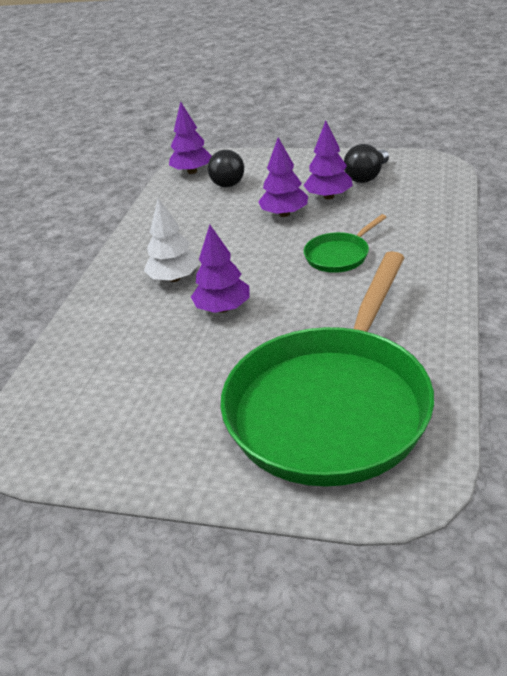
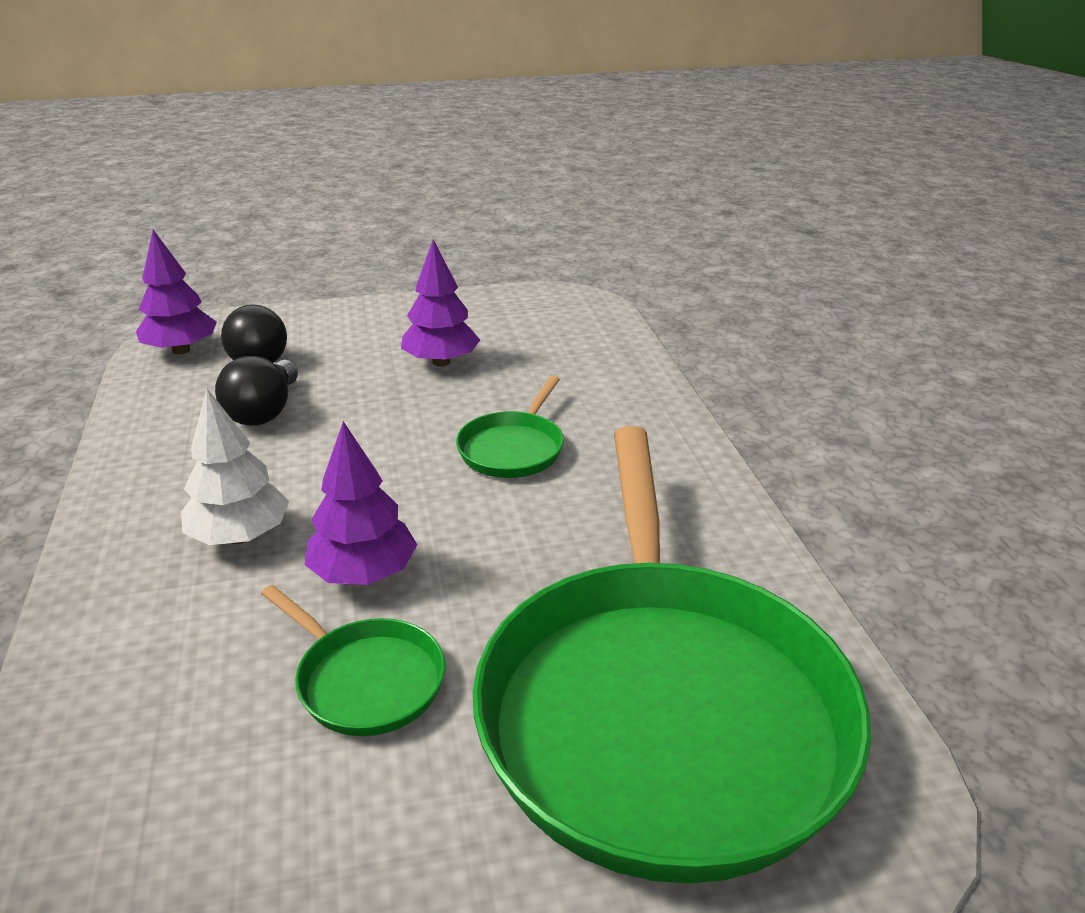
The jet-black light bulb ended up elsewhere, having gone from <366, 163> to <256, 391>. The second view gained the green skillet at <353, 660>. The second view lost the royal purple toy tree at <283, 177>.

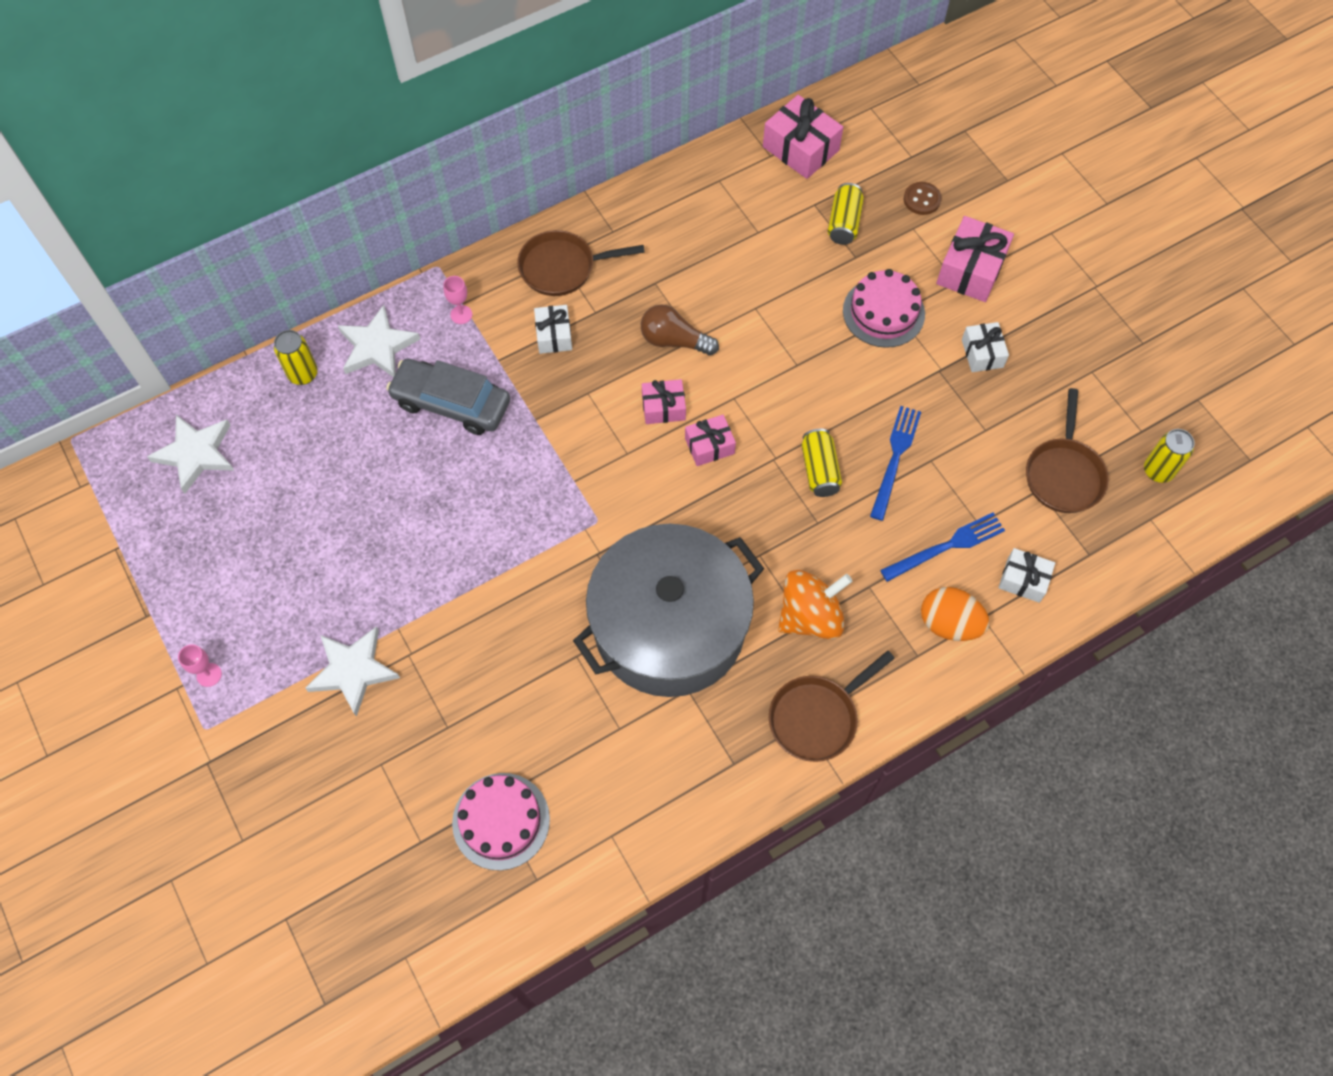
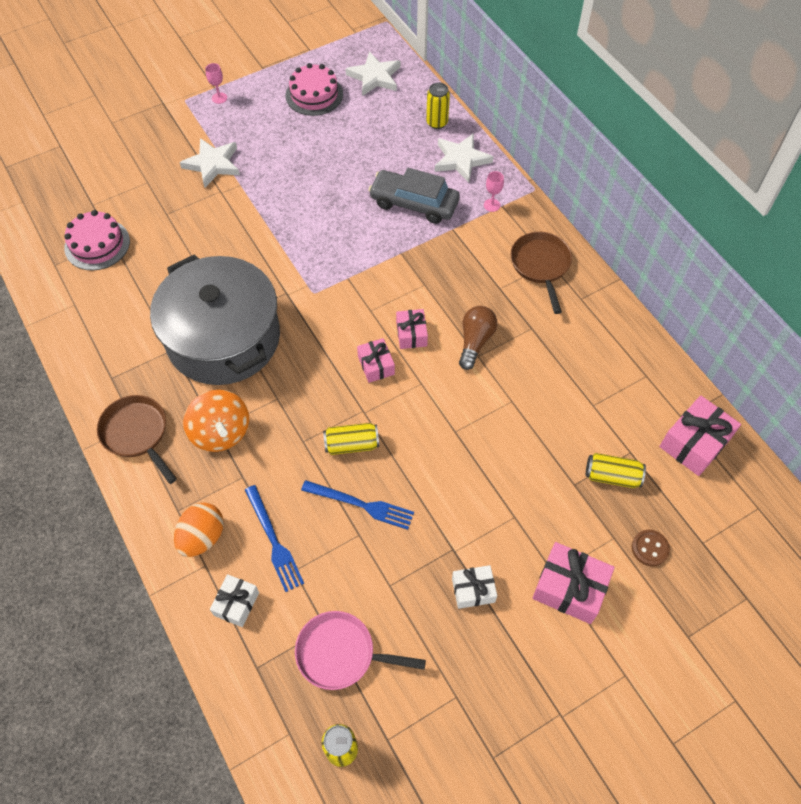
The pink gateau ended up elsewhere, having gone from <884, 308> to <314, 89>. What was the brown skillet at <1067, 450> turned into the pink skillet at <360, 650>. The ash-grey automobile at <448, 396> ended up facing another way, 90 degrees counterclockwise from before. The second view lost the pure white gift at <553, 329>.

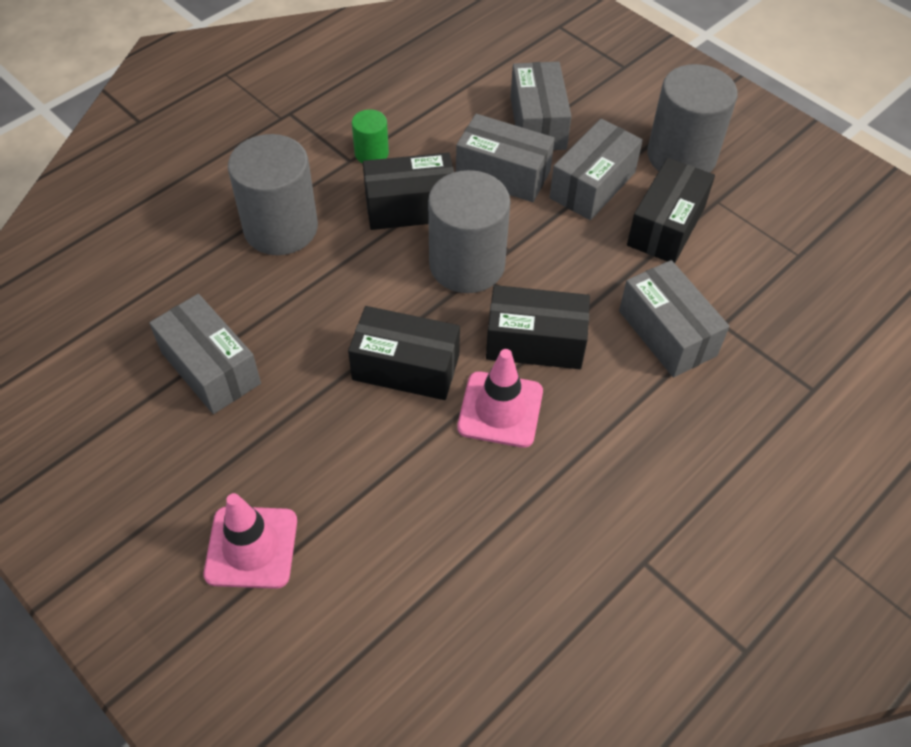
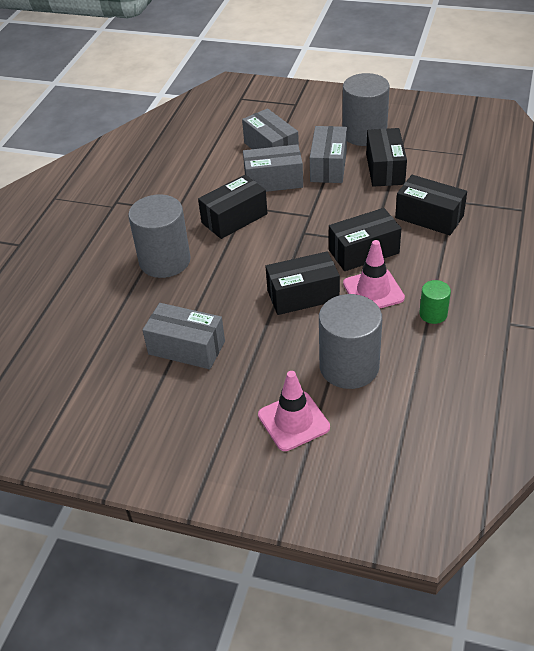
The ash-grey cylinder ended up elsewhere, having gone from <469, 231> to <350, 341>. What was the ash-grey package at <674, 318> turned into the jet-black package at <431, 205>. The green cylinder ended up elsewhere, having gone from <370, 136> to <435, 302>.

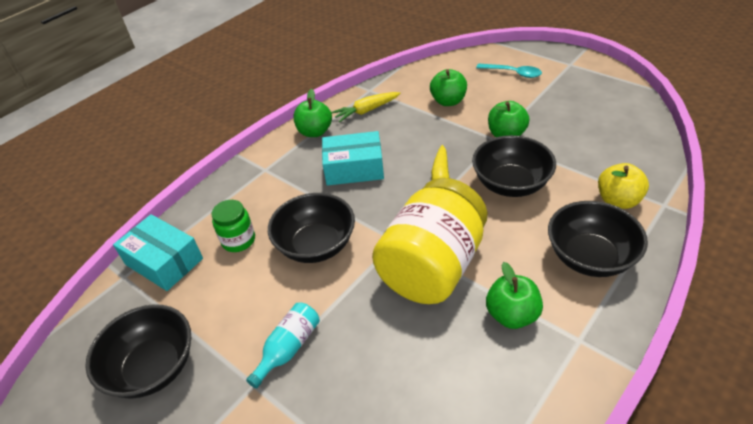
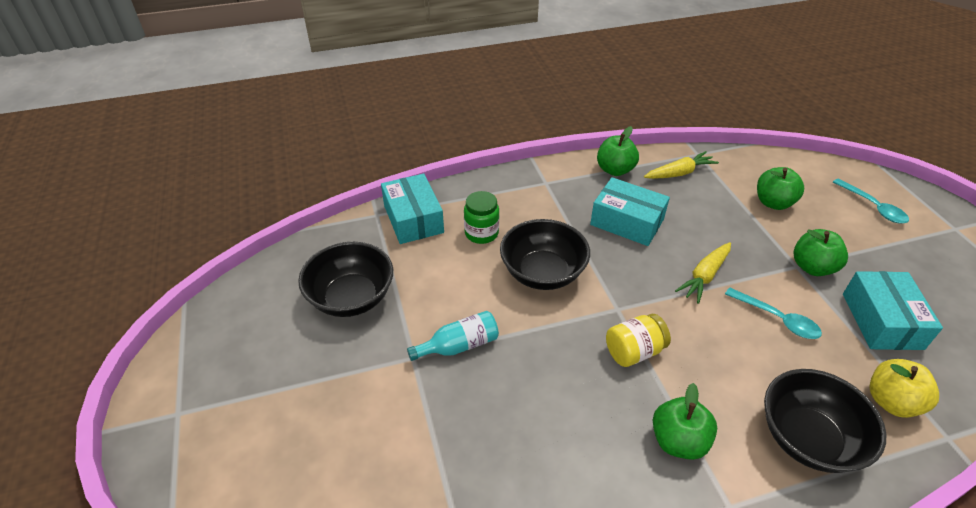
The size of the bright yellow preserve jar at <429, 241> changed by a factor of 0.46. The bright yellow carrot at <365, 107> ended up facing another way, 150 degrees clockwise from before. Where the jet-black serving bowl stood at <514, 166>, the turquoise spoon came to stand at <773, 313>. The second view gained the turquoise package at <893, 310>.

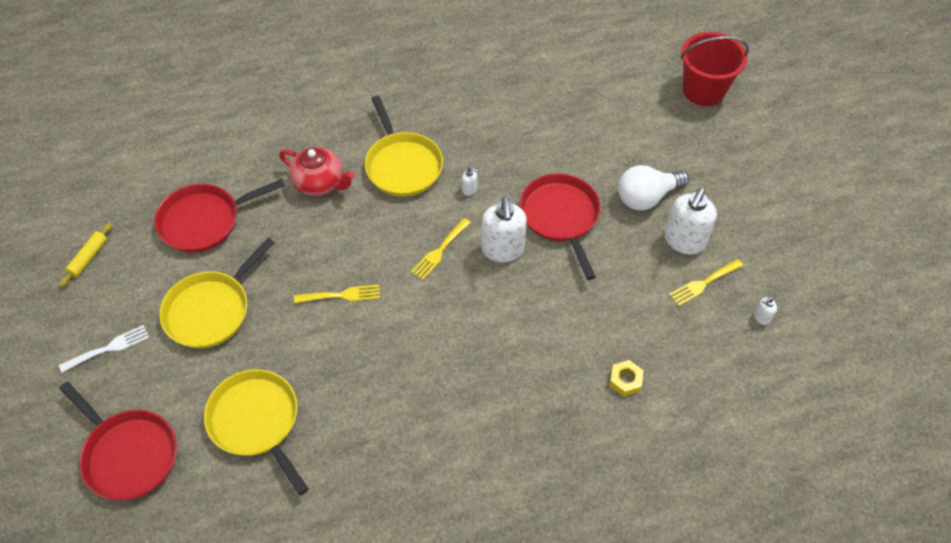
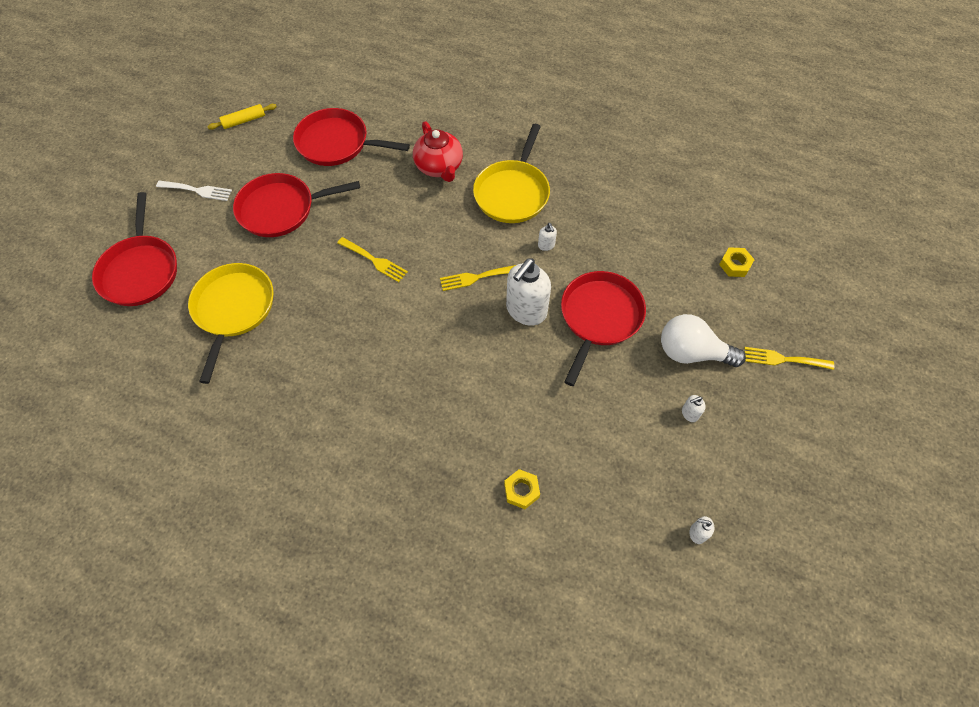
What was the bright yellow skillet at <217, 293> turned into the red skillet at <296, 205>. The size of the pure white soap pump at <691, 220> changed by a factor of 0.43. The second view gained the bright yellow nut at <737, 262>. The bright yellow fork ended up elsewhere, having gone from <706, 282> to <789, 358>. The second view lost the red pail at <714, 69>.

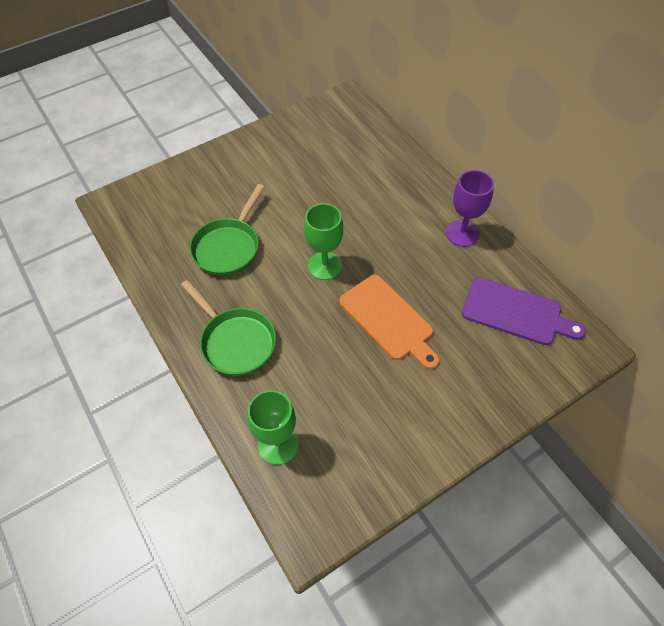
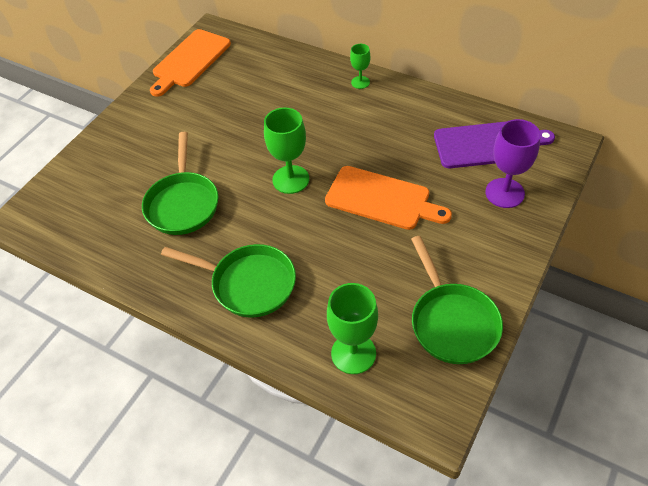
The second view gained the orange-coloured bread board at <190, 63>. The second view gained the green wine glass at <360, 66>. The second view gained the green skillet at <457, 300>. The royal purple wine glass ended up elsewhere, having gone from <470, 208> to <513, 163>.

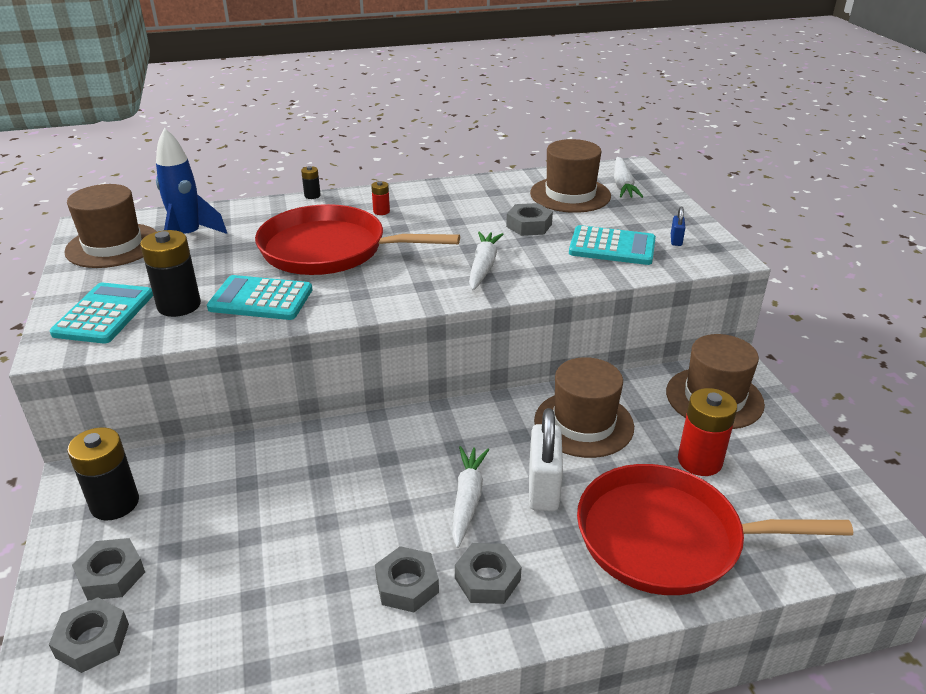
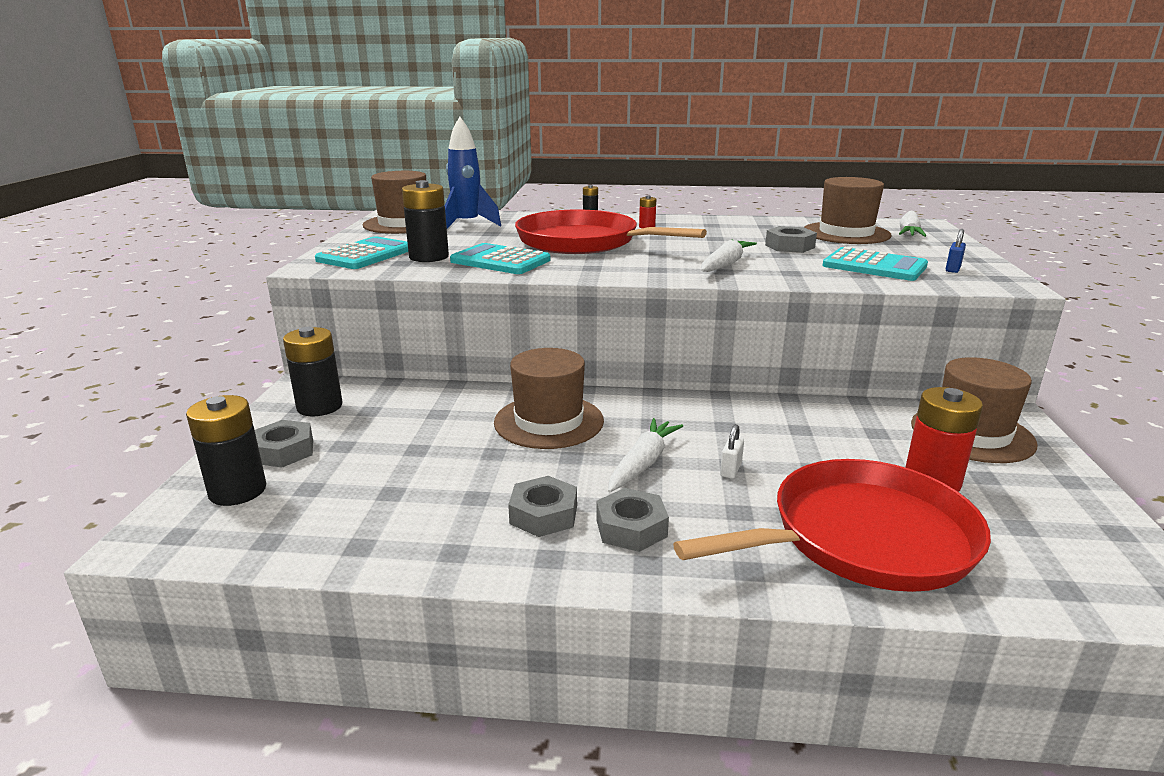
Where the ash-grey nut stood at <89, 635>, the jet-black AA battery came to stand at <226, 450>. The brown hat ended up elsewhere, having gone from <584, 407> to <549, 398>. The red skillet at <715, 529> ended up facing another way, 135 degrees clockwise from before. The size of the pure white lock at <546, 459> changed by a factor of 0.46.

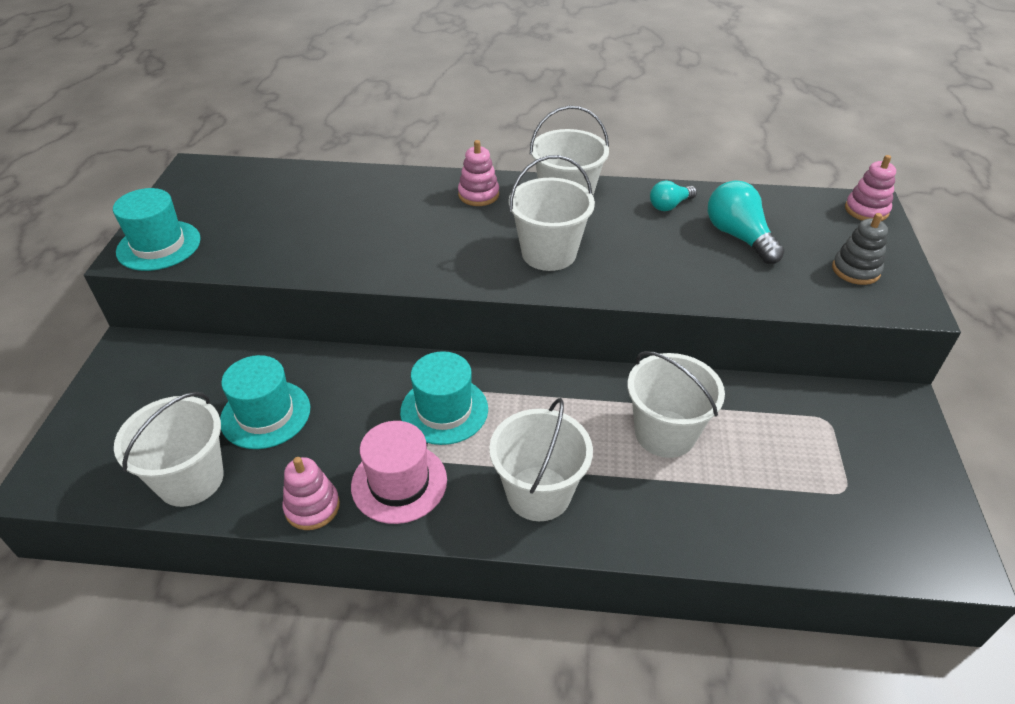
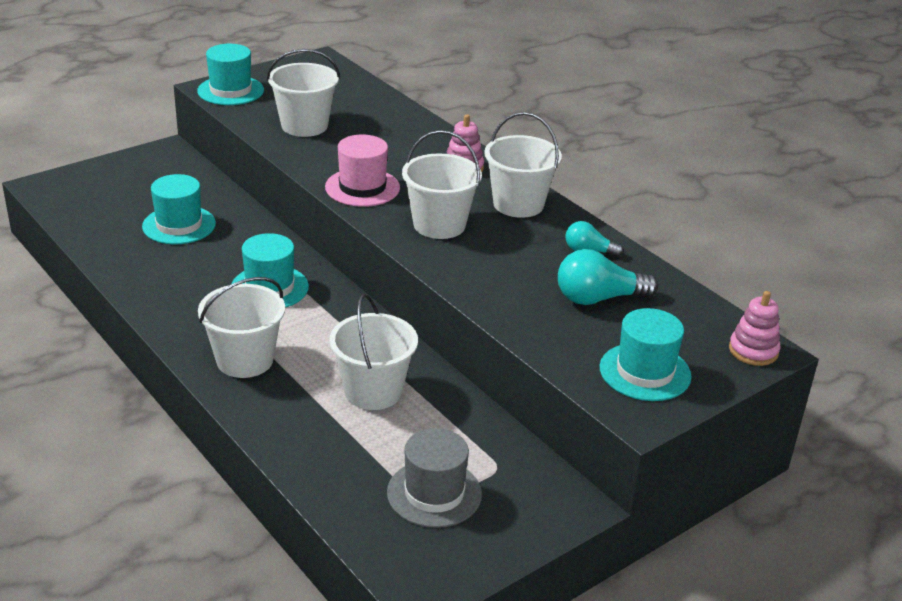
The pure white pail ended up elsewhere, having gone from <169, 449> to <303, 93>. The pink hat ended up elsewhere, having gone from <399, 472> to <362, 170>. The second view gained the ash-grey hat at <434, 478>. The turquoise light bulb at <746, 222> ended up facing another way, 120 degrees counterclockwise from before. Where the ash-grey stacking toy stood at <860, 249>, the turquoise hat came to stand at <646, 354>. The second view lost the pink stacking toy at <311, 493>.

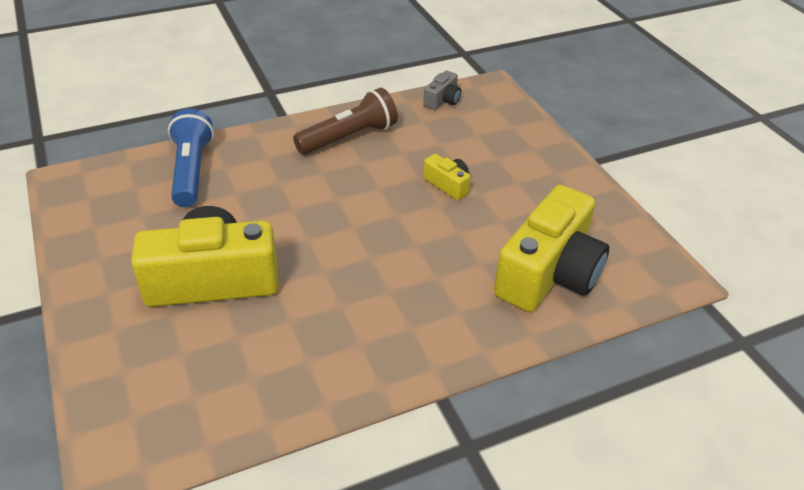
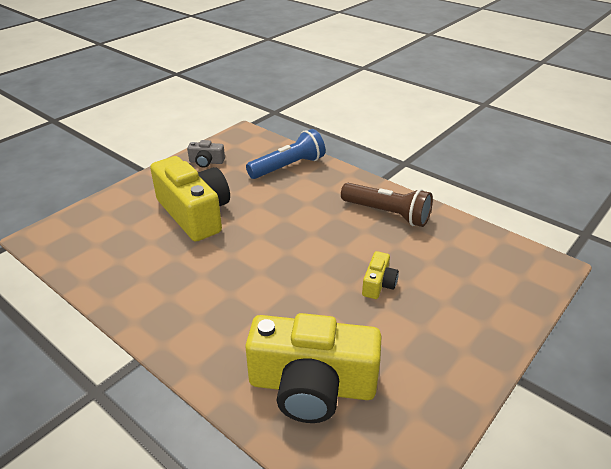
The ash-grey compact camera ended up elsewhere, having gone from <442, 90> to <206, 154>.

